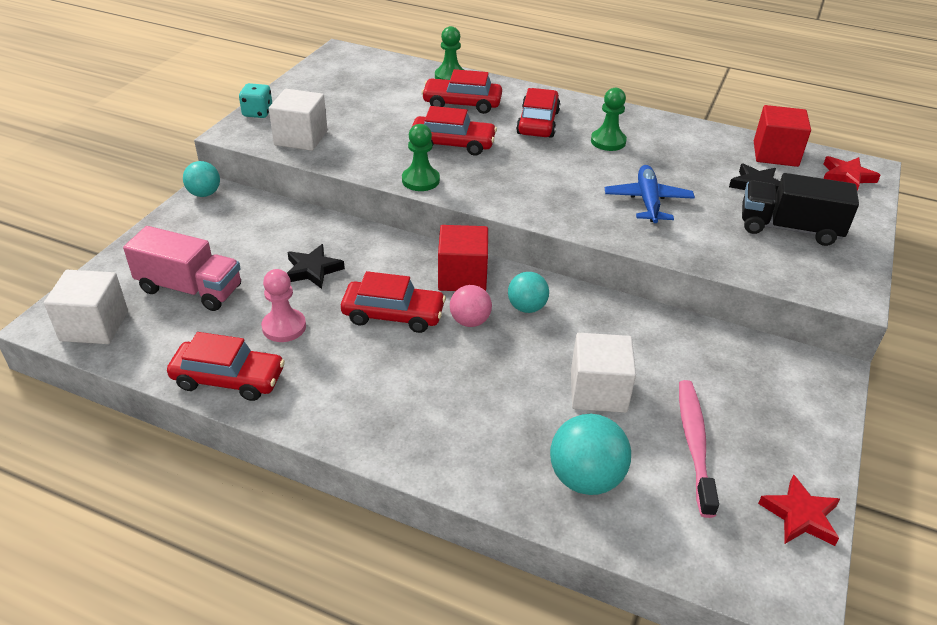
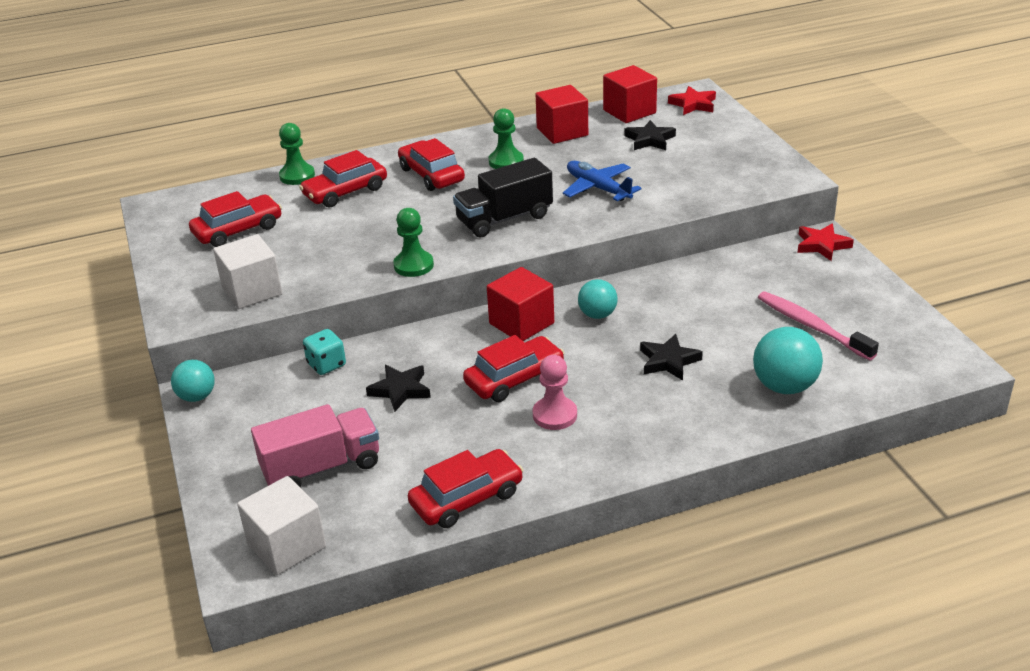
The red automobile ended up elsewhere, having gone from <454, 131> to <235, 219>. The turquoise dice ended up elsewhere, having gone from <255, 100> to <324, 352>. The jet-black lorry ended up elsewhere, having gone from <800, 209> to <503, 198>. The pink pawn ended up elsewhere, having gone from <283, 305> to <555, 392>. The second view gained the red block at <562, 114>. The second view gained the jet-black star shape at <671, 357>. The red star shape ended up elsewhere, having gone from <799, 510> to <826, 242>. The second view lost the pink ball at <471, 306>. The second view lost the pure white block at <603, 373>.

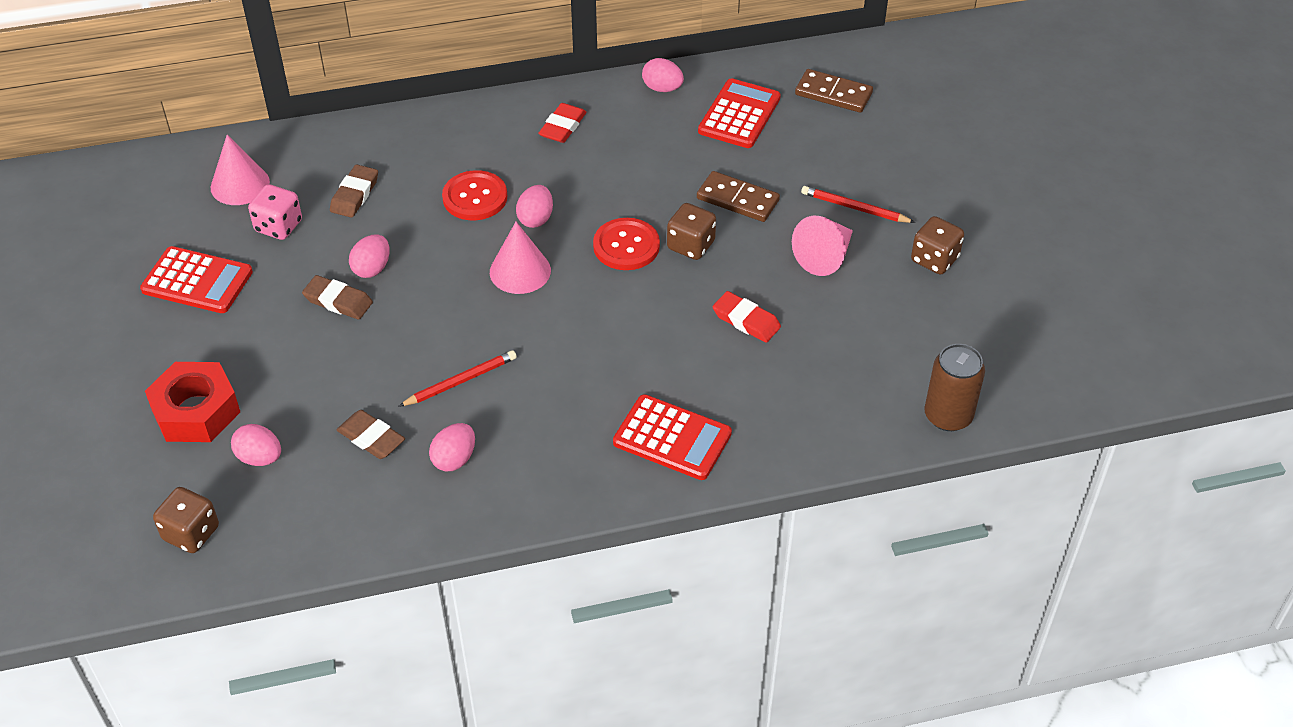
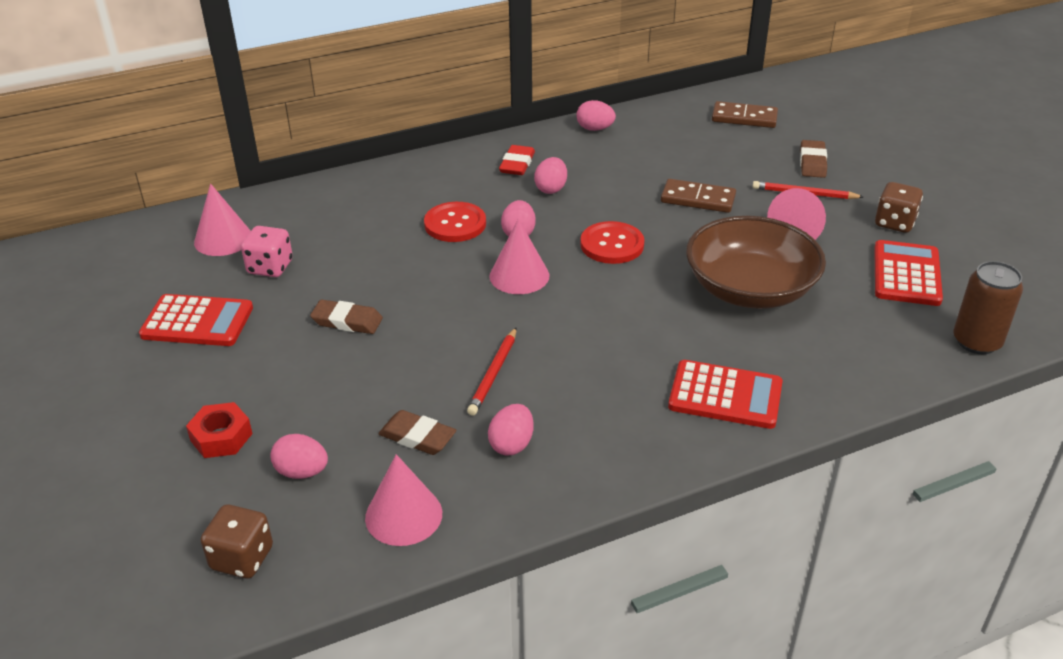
The size of the red nut at <192, 402> changed by a factor of 0.63. The second view gained the pink cone shape at <403, 500>. The red lead pencil at <457, 378> ended up facing another way, 150 degrees clockwise from before. The pink egg shape ended up elsewhere, having gone from <369, 256> to <550, 175>. Where the red eraser stood at <746, 317>, the brown serving bowl came to stand at <756, 262>. The brown eraser ended up elsewhere, having gone from <354, 191> to <813, 159>. The red calculator ended up elsewhere, having gone from <739, 113> to <908, 273>. The second view lost the brown dice at <691, 231>.

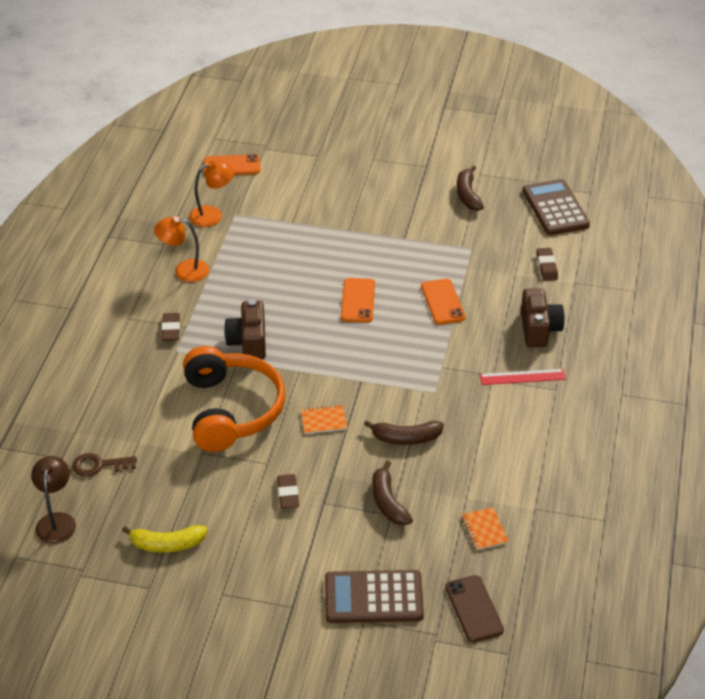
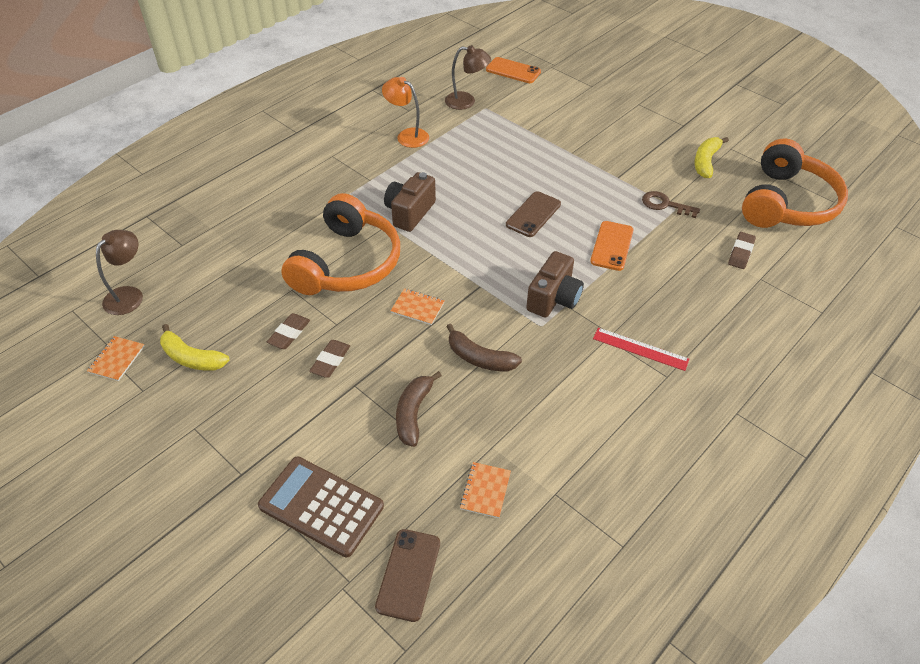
The second view gained the orange-coloured exercise book at <116, 358>. The brown eraser ended up elsewhere, having gone from <171, 327> to <288, 331>. What was the orange-coloured reading lamp at <211, 194> turned into the brown reading lamp at <468, 77>. What was the orange-coloured phone at <358, 300> turned into the brown phone at <533, 214>. The brown compact camera ended up elsewhere, having gone from <543, 317> to <555, 284>. The brown door key ended up elsewhere, having gone from <104, 465> to <671, 204>. What was the brown banana at <470, 188> turned into the bright yellow banana at <712, 157>. Where the brown calculator stood at <556, 207>, the orange-coloured headphones came to stand at <795, 183>.

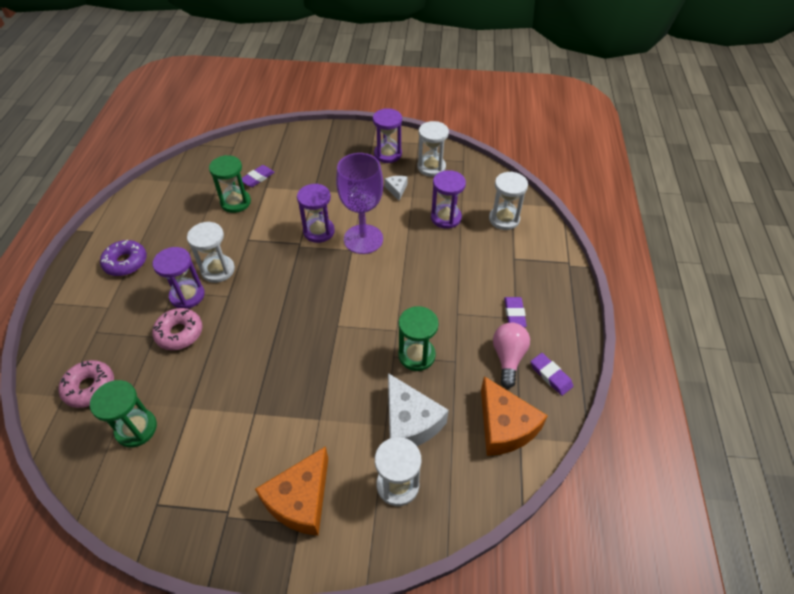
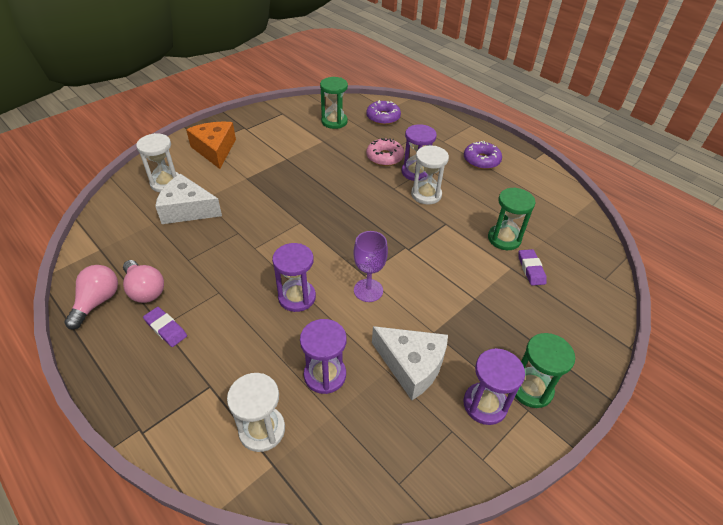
Where the royal purple eraser stood at <551, 374>, the pink light bulb came to stand at <91, 297>. The royal purple sandglass ended up elsewhere, having gone from <316, 213> to <294, 277>. The size of the royal purple wine glass at <359, 203> changed by a factor of 0.64. What was the pink doughnut at <86, 384> turned into the royal purple doughnut at <383, 112>. The size of the pure white cheese wedge at <396, 188> changed by a factor of 2.05. The green sandglass ended up elsewhere, having gone from <418, 338> to <545, 370>. The second view lost the pure white sandglass at <433, 149>. The second view lost the orange-coloured cheese wedge at <514, 416>.

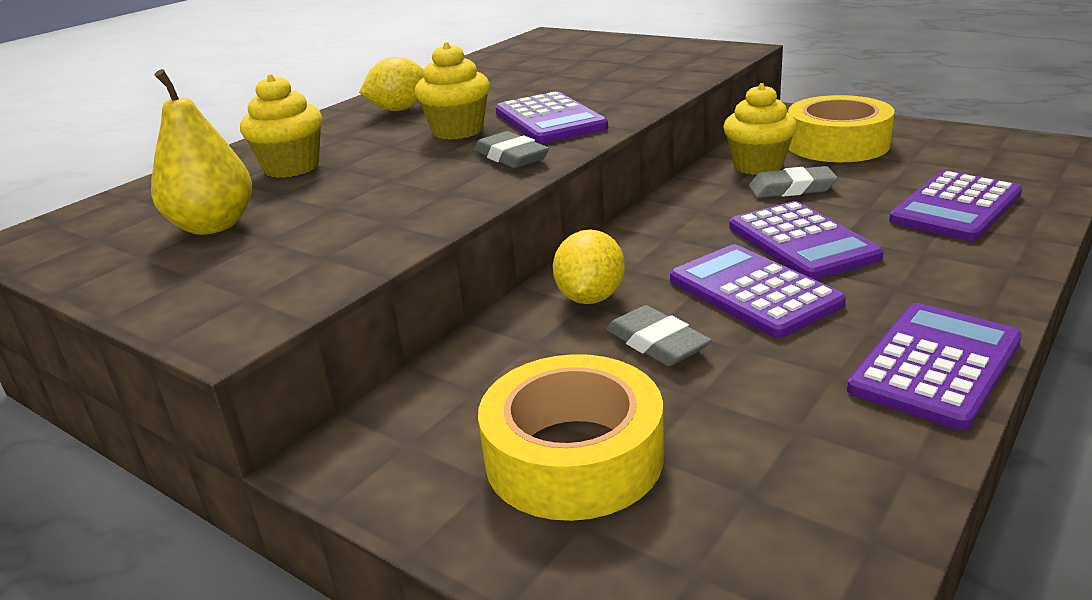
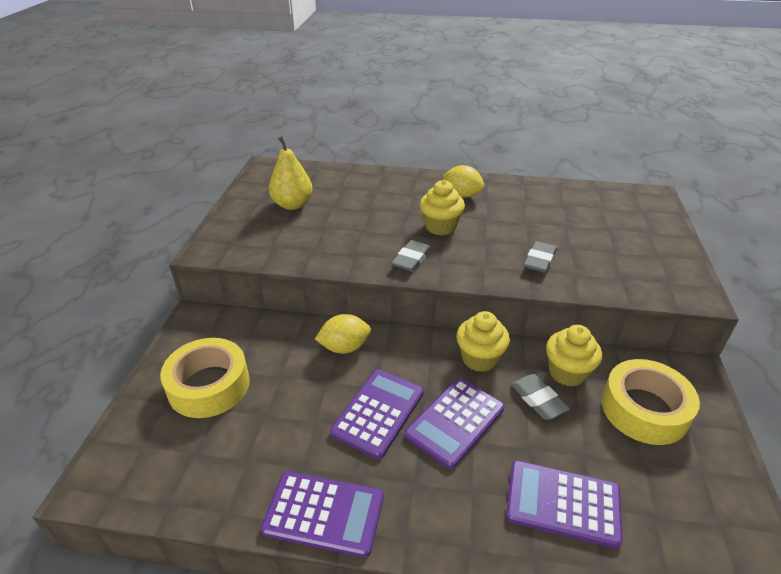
The bright yellow fairy cake ended up elsewhere, having gone from <281, 126> to <483, 341>. The ash-grey eraser ended up elsewhere, having gone from <658, 335> to <540, 257>. The second view lost the royal purple calculator at <551, 118>.

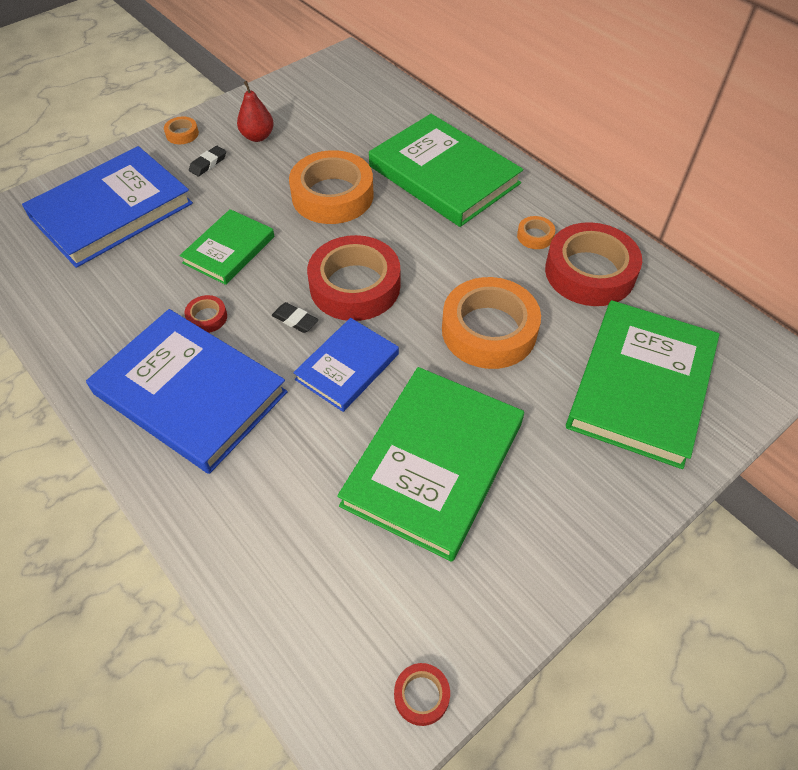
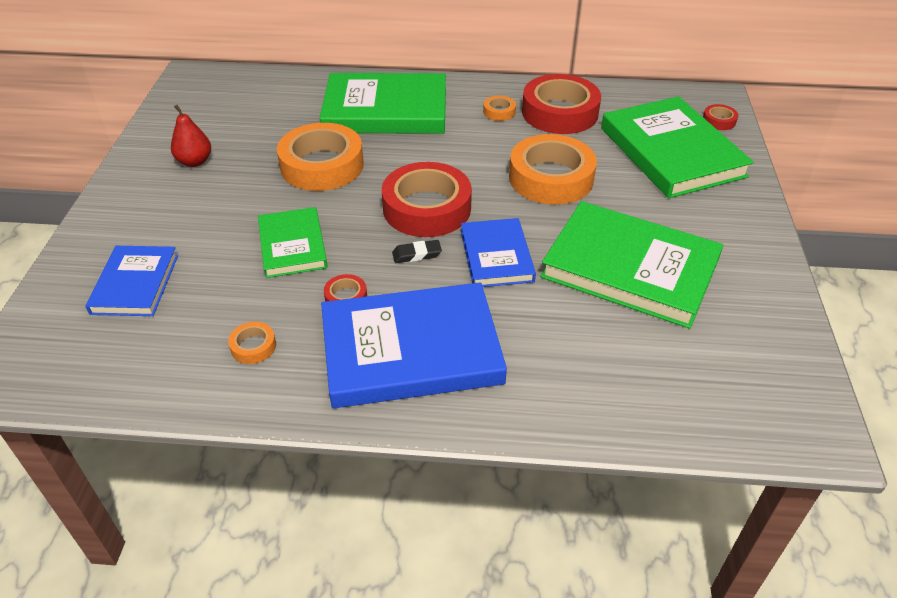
The size of the cobalt hardback at <107, 207> changed by a factor of 0.57. The orange-coloured tape ended up elsewhere, having gone from <181, 130> to <252, 343>. The green hardback at <430, 464> ended up facing another way, 45 degrees counterclockwise from before. The red tape ended up elsewhere, having gone from <422, 694> to <720, 117>. The second view lost the jet-black eraser at <207, 161>.

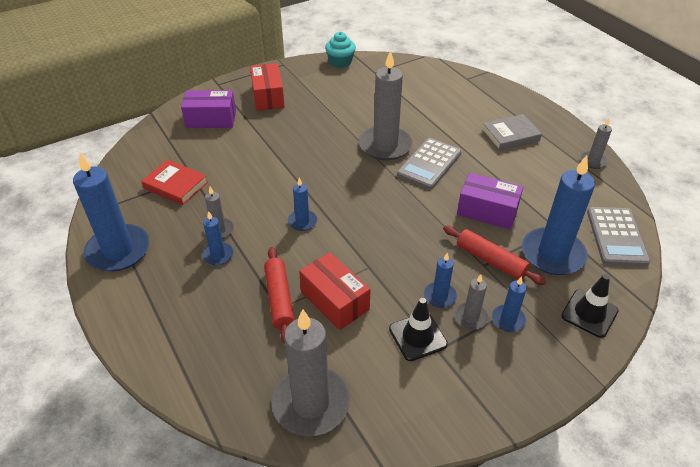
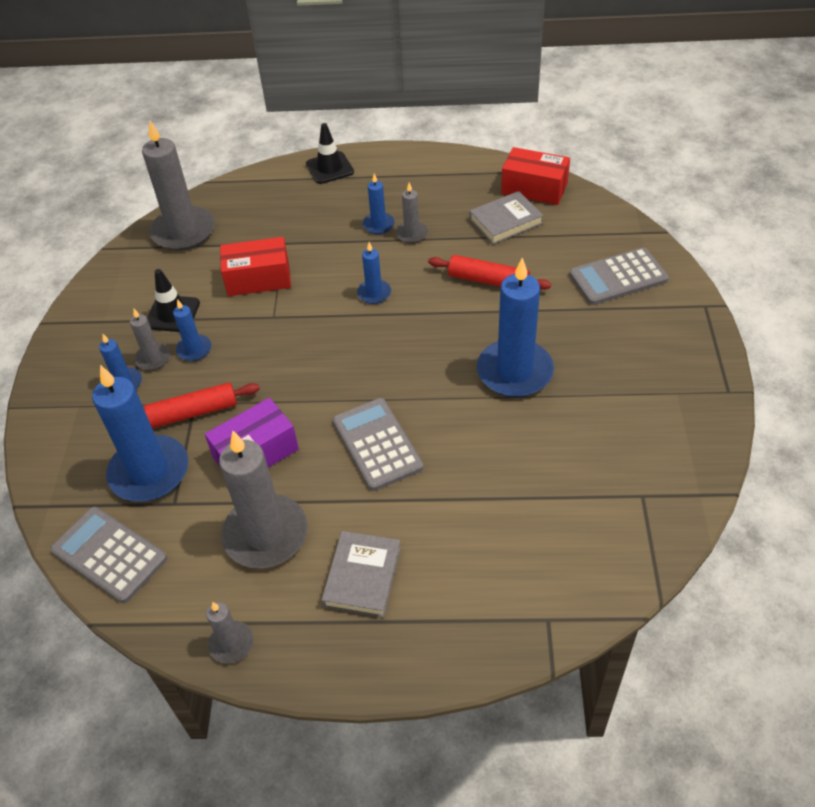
The ash-grey wax candle ended up elsewhere, having gone from <386, 105> to <263, 499>. The jet-black road cone ended up elsewhere, having gone from <590, 306> to <330, 153>. The red rolling pin ended up elsewhere, having gone from <279, 295> to <489, 272>. What was the red hardback at <174, 182> turned into the ash-grey hardback at <506, 217>. The cobalt wax candle ended up elsewhere, having gone from <111, 212> to <515, 327>. The red package ended up elsewhere, having gone from <267, 87> to <535, 176>. Where the royal purple package stood at <208, 109>, the ash-grey calculator came to stand at <619, 276>. The second view lost the turquoise fairy cake at <340, 50>.

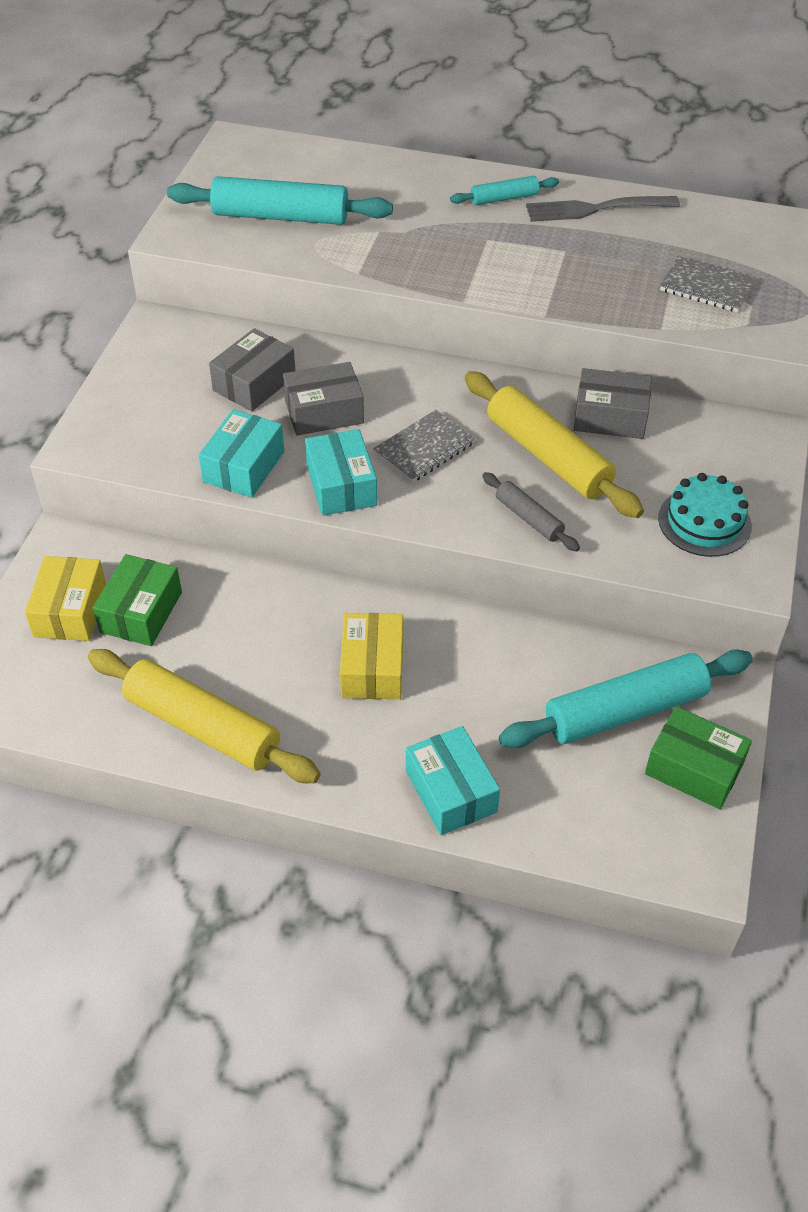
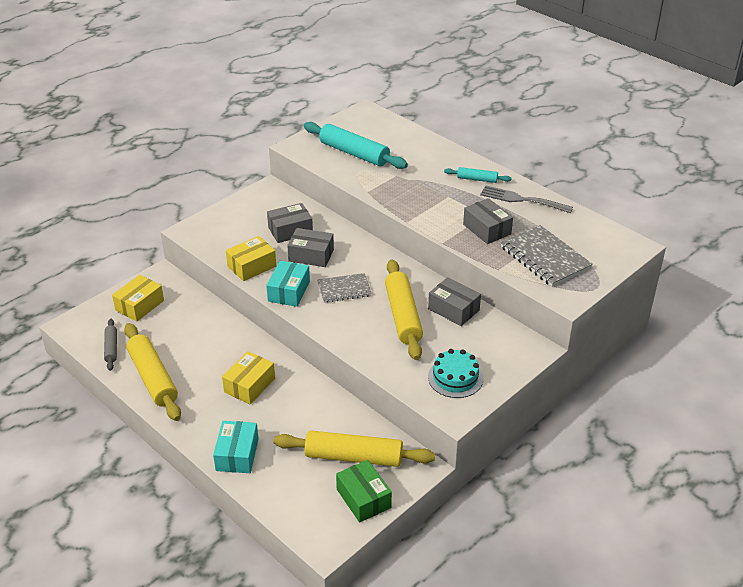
The ash-grey rolling pin ended up elsewhere, having gone from <531, 512> to <110, 345>. What was the turquoise package at <241, 453> turned into the bright yellow package at <251, 258>. What was the turquoise rolling pin at <626, 698> turned into the bright yellow rolling pin at <354, 448>. The second view gained the ash-grey package at <488, 221>. The size of the ash-grey exercise book at <707, 284> changed by a factor of 1.57. The second view lost the green package at <137, 600>.

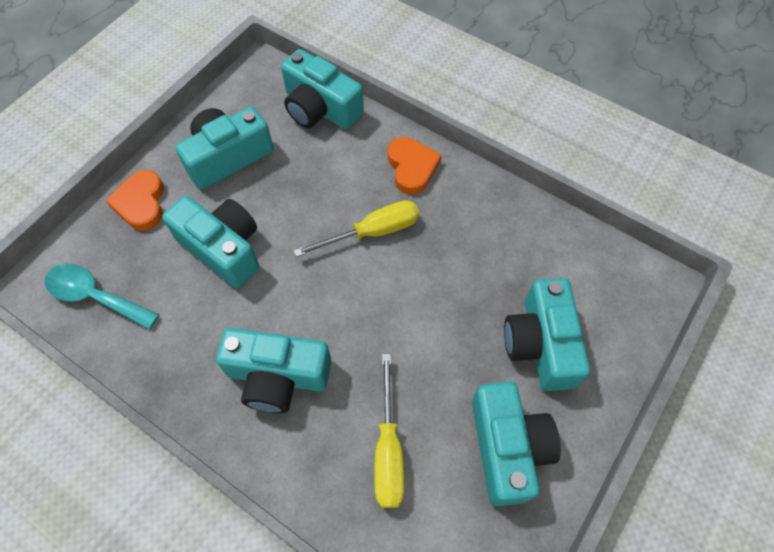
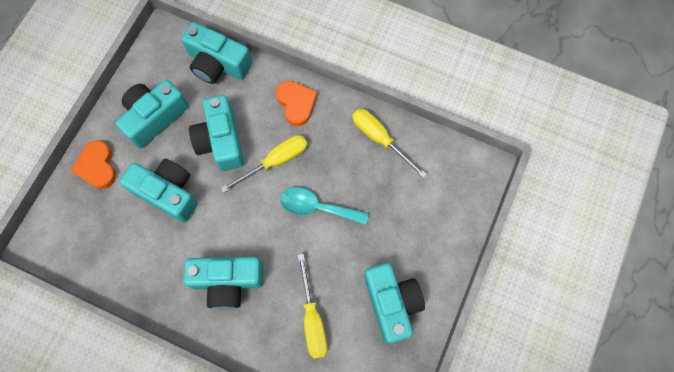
The turquoise compact camera ended up elsewhere, having gone from <547, 334> to <216, 133>. The turquoise spoon ended up elsewhere, having gone from <101, 296> to <324, 206>. The second view gained the bright yellow hand screwdriver at <389, 143>.

